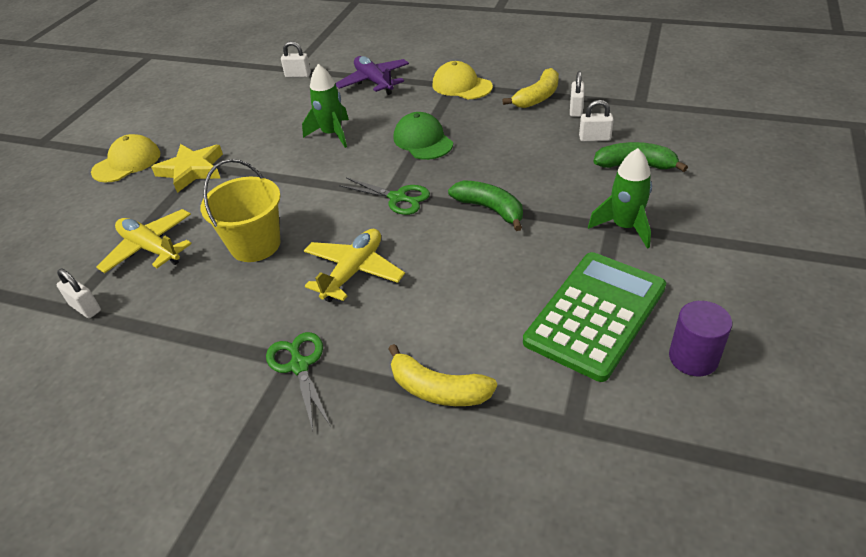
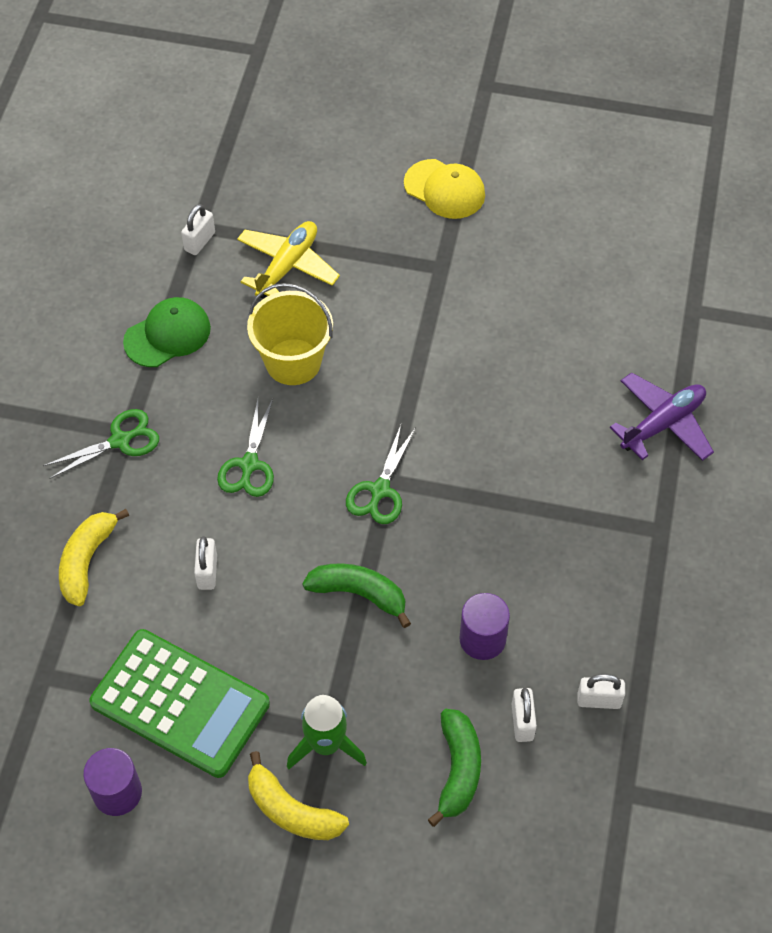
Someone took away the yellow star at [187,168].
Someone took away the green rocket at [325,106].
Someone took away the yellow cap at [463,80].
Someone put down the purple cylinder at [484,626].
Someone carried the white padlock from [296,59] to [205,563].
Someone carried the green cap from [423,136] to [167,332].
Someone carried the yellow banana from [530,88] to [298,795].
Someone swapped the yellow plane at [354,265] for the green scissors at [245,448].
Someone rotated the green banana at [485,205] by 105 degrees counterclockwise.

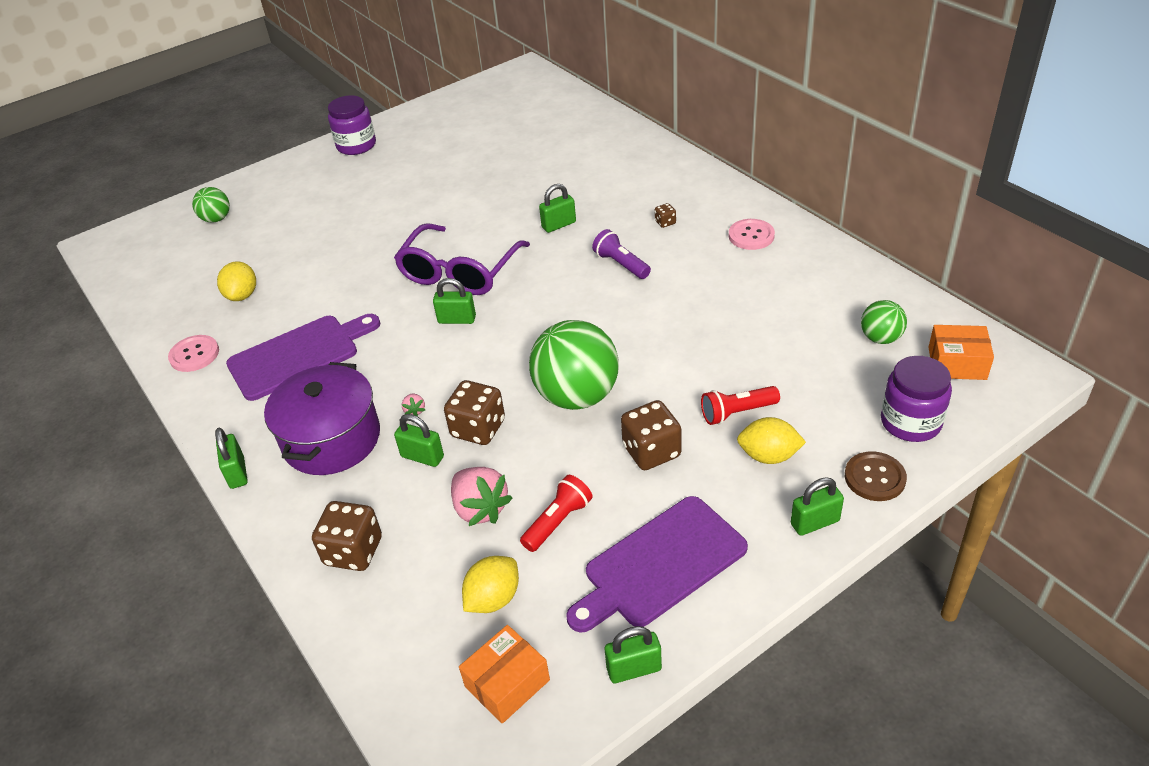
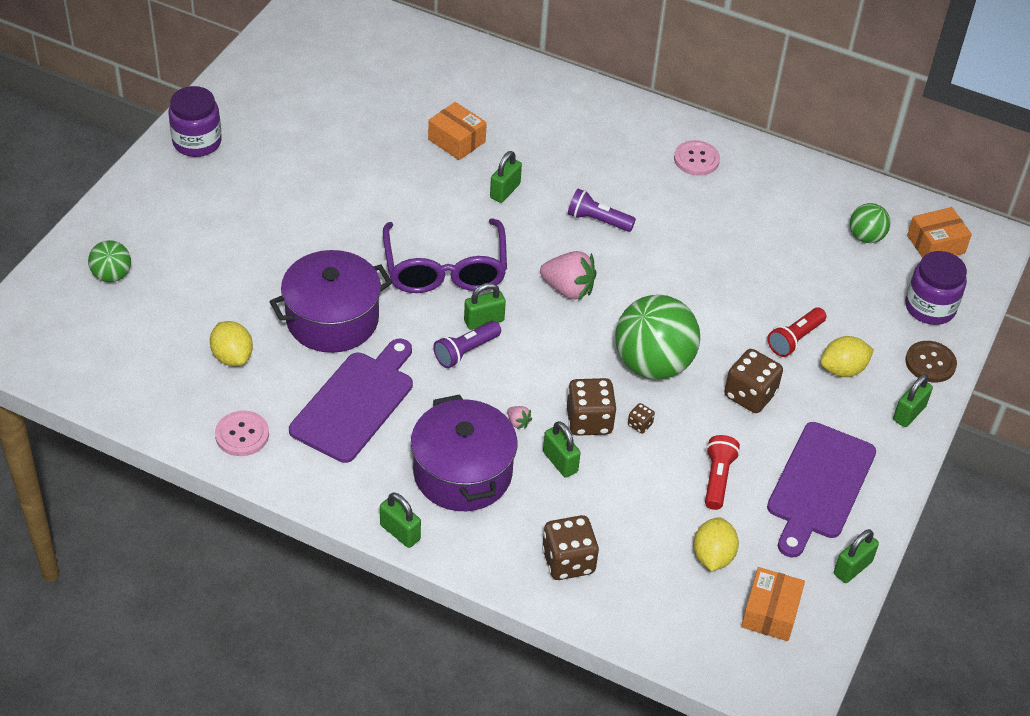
Someone put down the purple pot at [330,301].
Someone put down the orange box at [457,131].
Someone put down the purple flashlight at [467,344].
Someone carried the pink strawberry from [481,496] to [568,276].
Someone carried the brown dice from [665,215] to [641,418].
Someone rotated the green padlock at [419,440] by 60 degrees clockwise.

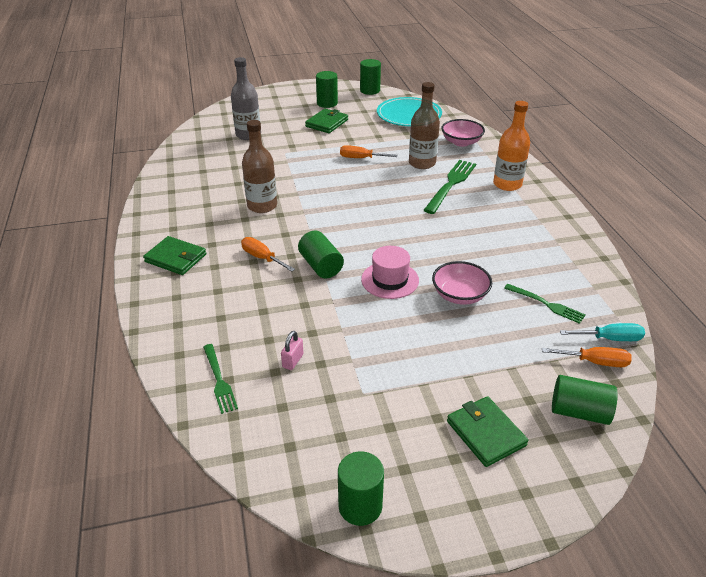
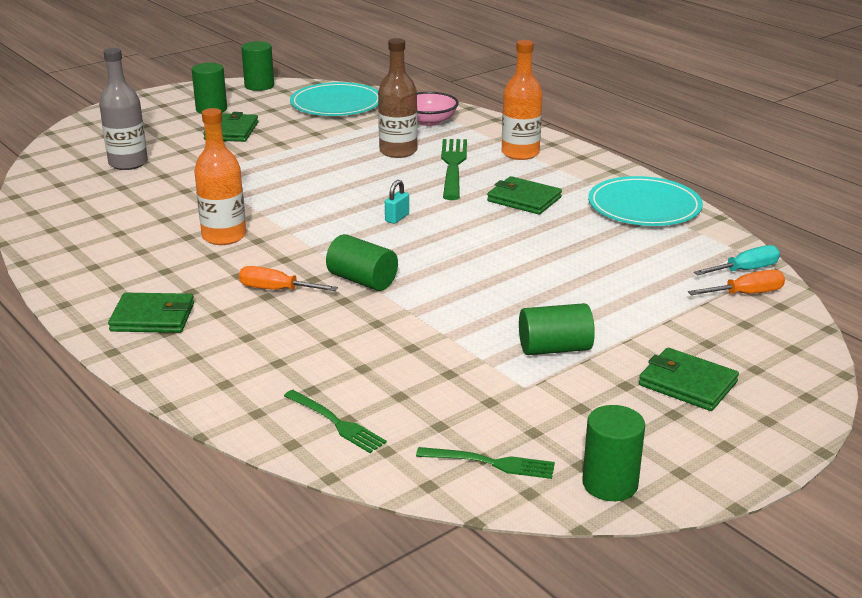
Someone took away the pink padlock at [292,350].
Someone took away the orange screwdriver at [369,151].
Someone took away the pink hat at [390,272].
Someone took away the pink bowl at [462,283].
Someone put down the turquoise padlock at [397,202].
Someone put down the green wallet at [524,195].
Someone put down the turquoise plate at [645,201].
Someone carried the green fork from [544,304] to [485,463].
Someone carried the green cylinder from [585,400] to [557,329].
Someone repainted the brown bottle at [259,166], which became the orange bottle at [220,176].

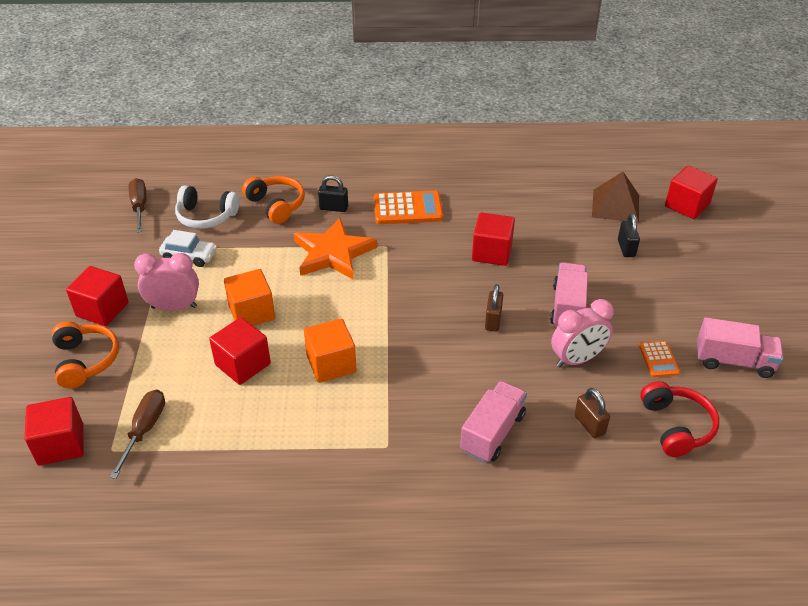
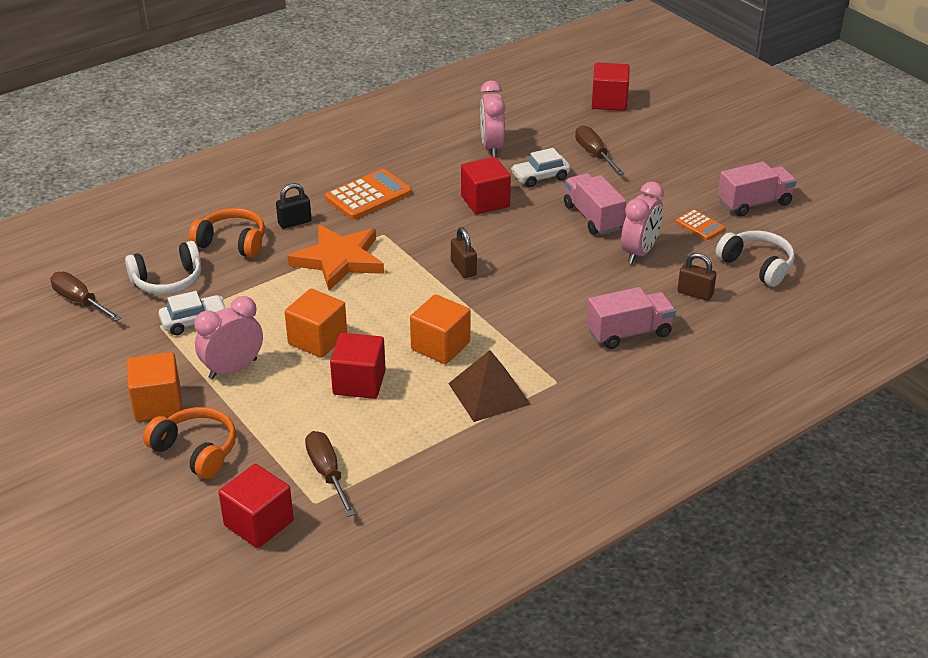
Someone put down the pink clock at [492,118].
Someone put down the white car at [540,168].
Someone carried the brown padlock from [494,308] to [464,252].
Someone carried the brown pyramid from [615,197] to [489,386].
Someone swapped the black padlock at [629,235] for the brown screwdriver at [599,150].
Someone repainted the red cube at [97,296], which became the orange cube at [154,386].
Someone repainted the red headphones at [679,419], which became the white headphones at [755,258].
Someone rotated the pink truck at [493,422] by 75 degrees clockwise.

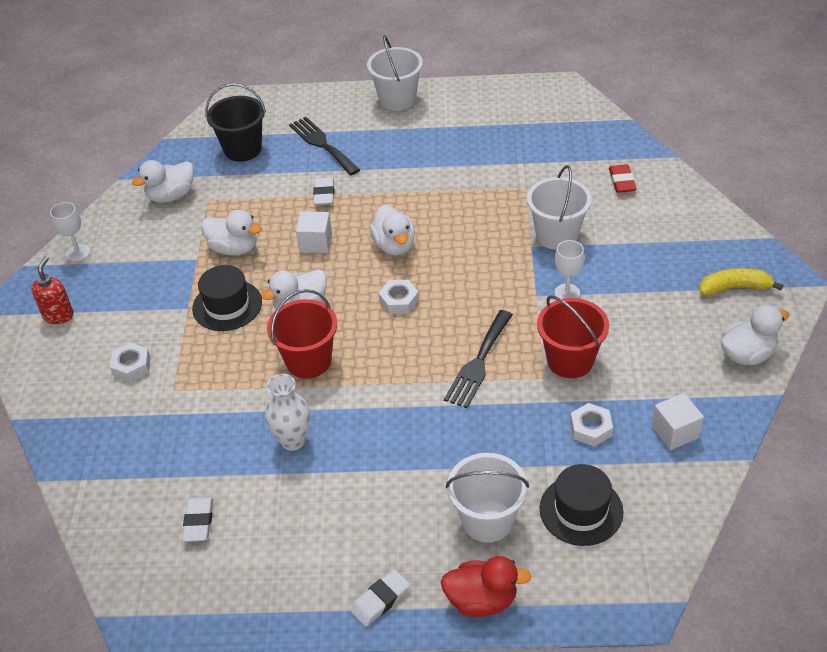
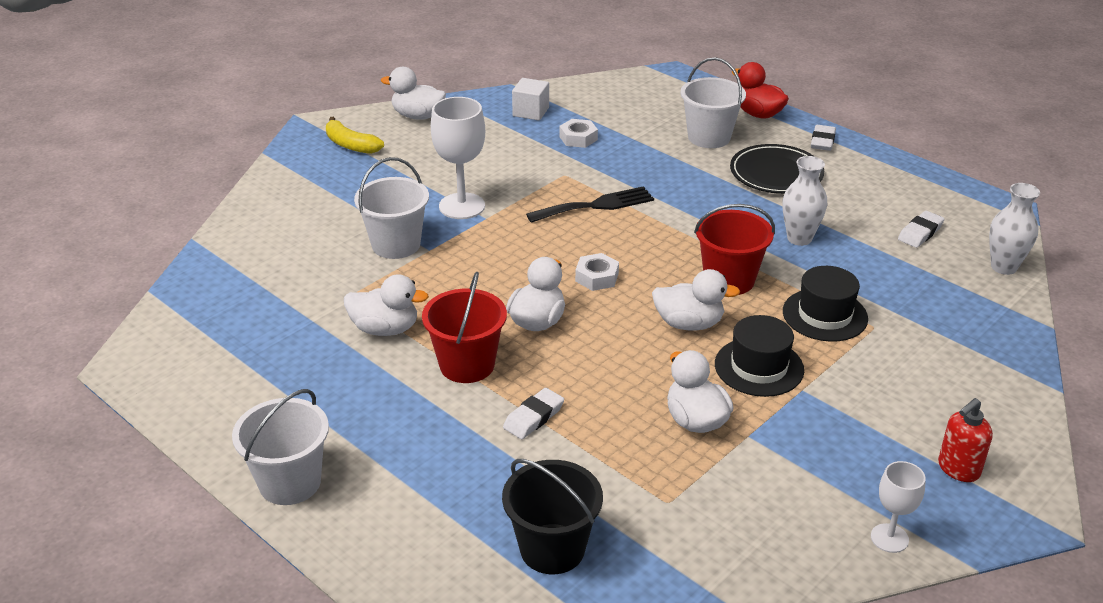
Someone took away the white nut at [130,362].
Someone took away the black fork at [324,146].
Someone took away the white cube at [314,232].
Someone took away the red eraser at [623,178].
Someone put down the black plate at [777,169].
Someone put down the white vase at [1014,229].
Someone carried the white duck from [163,181] to [386,305].
Someone carried the red bucket from [573,336] to [464,327].
Someone carried the black hat from [581,505] to [825,304].
Someone rotated the white eraser at [380,598] by 75 degrees counterclockwise.
Someone scaled the white goblet at [570,269] by 1.72.

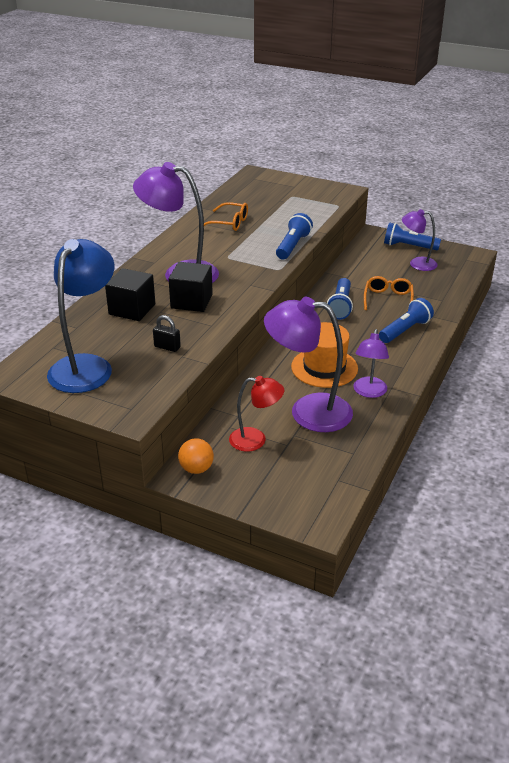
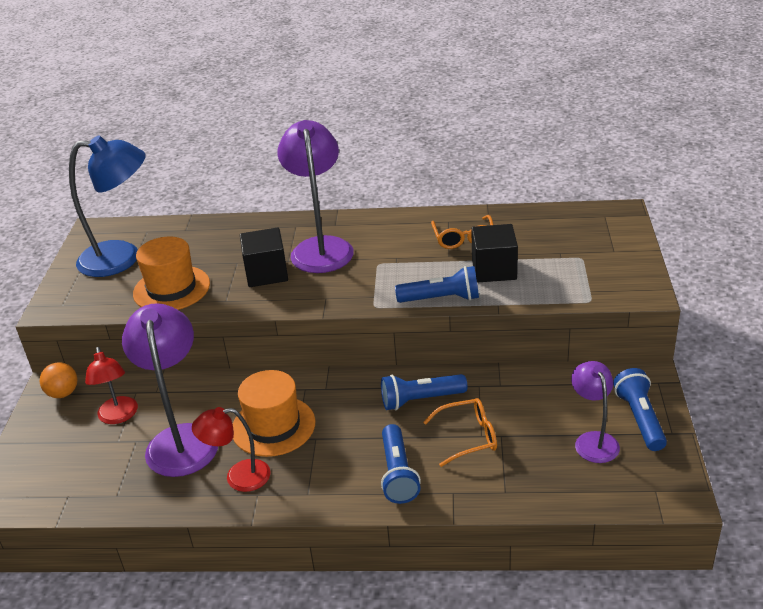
Someone carried the black cube from [130,294] to [494,253].
Someone swapped the black padlock at [167,333] for the orange hat at [171,273].
Someone repainted the purple lamp at [371,363], which became the red lamp at [231,449].
Someone rotated the blue flashlight at [406,320] by 60 degrees clockwise.

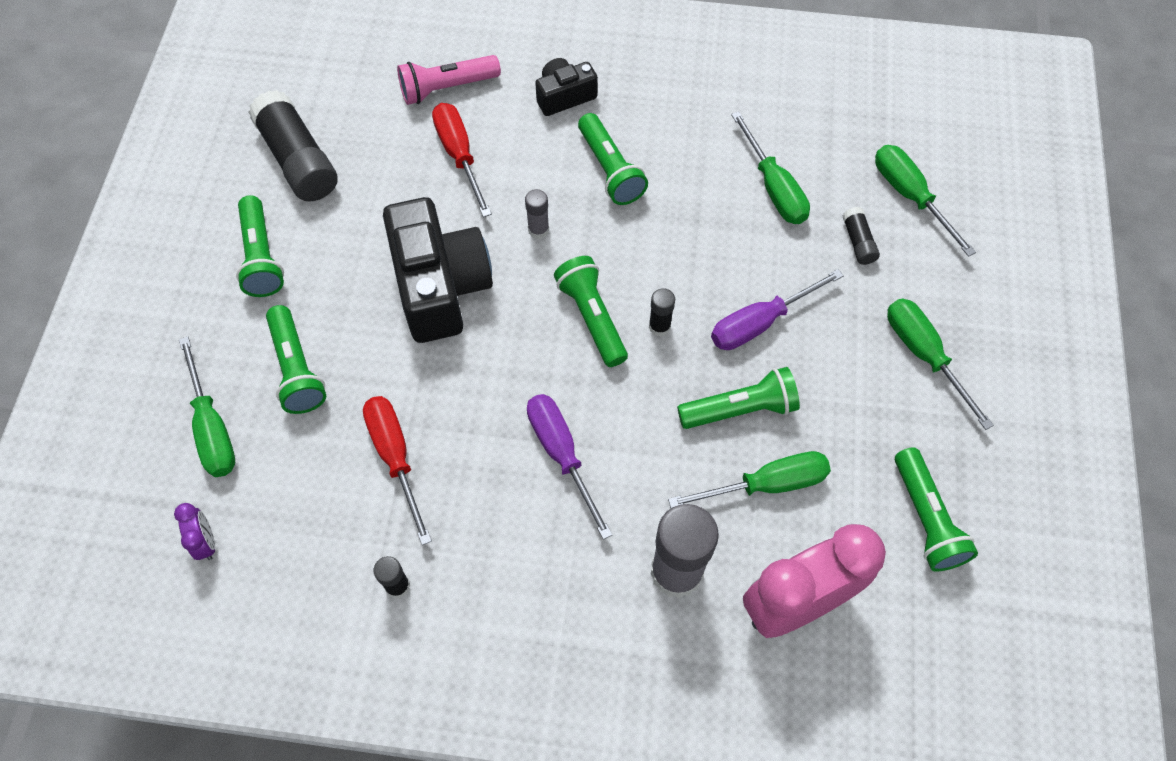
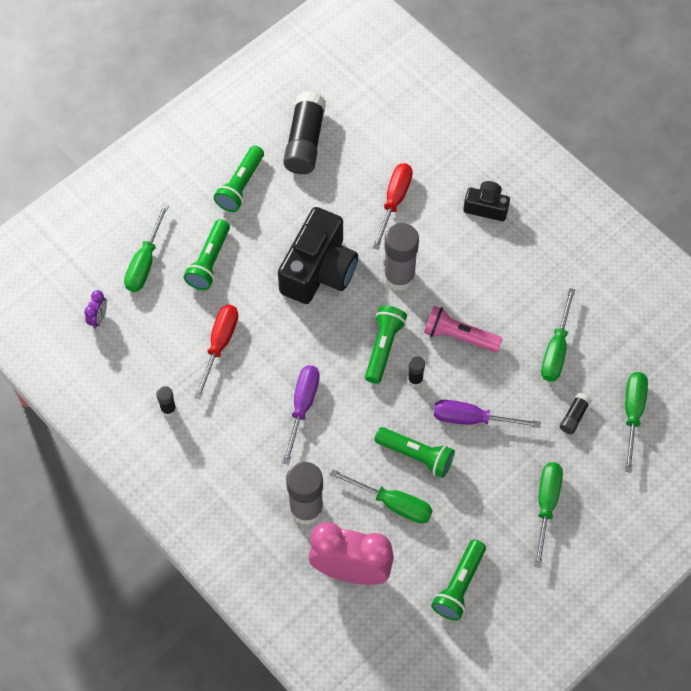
Someone took away the green flashlight at [613,159].
Someone carried the pink flashlight from [449,80] to [463,329].
Someone scaled the grey glue stick at [537,214] by 2.13.

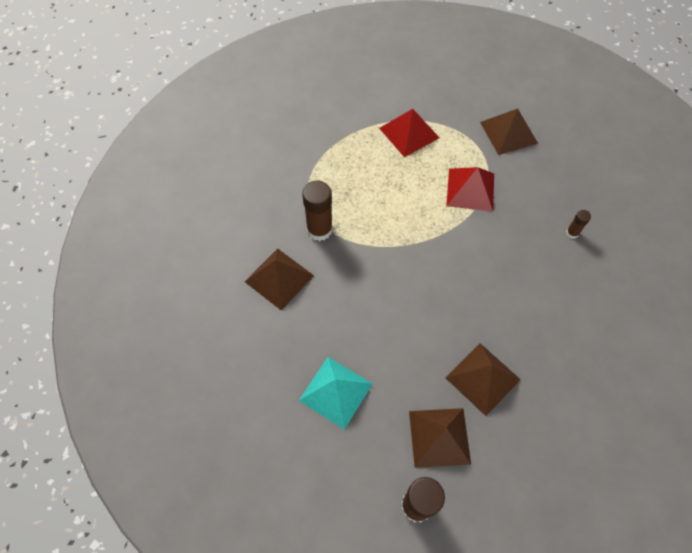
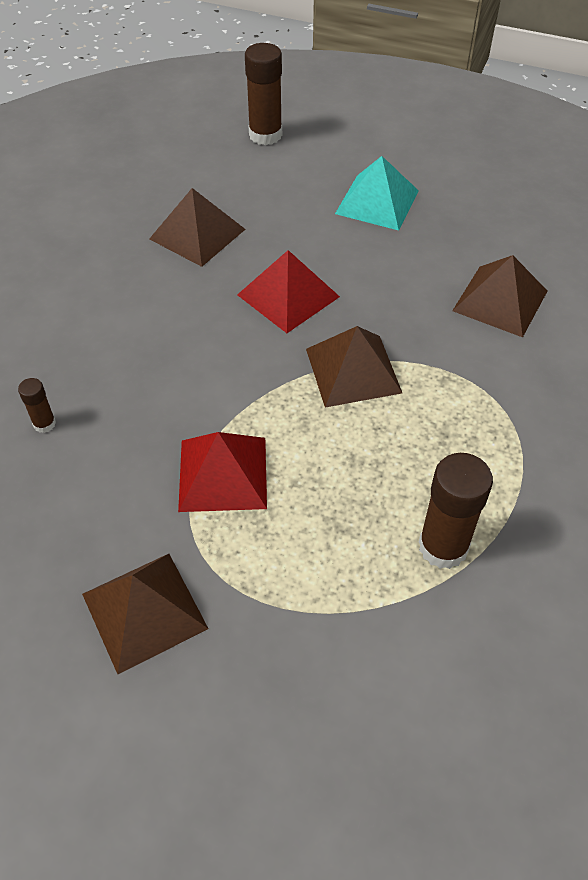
Someone carried the brown glue stick from [317,211] to [456,511].
Someone carried the red pyramid from [409,133] to [288,291].
Someone carried the brown pyramid from [440,438] to [354,366].

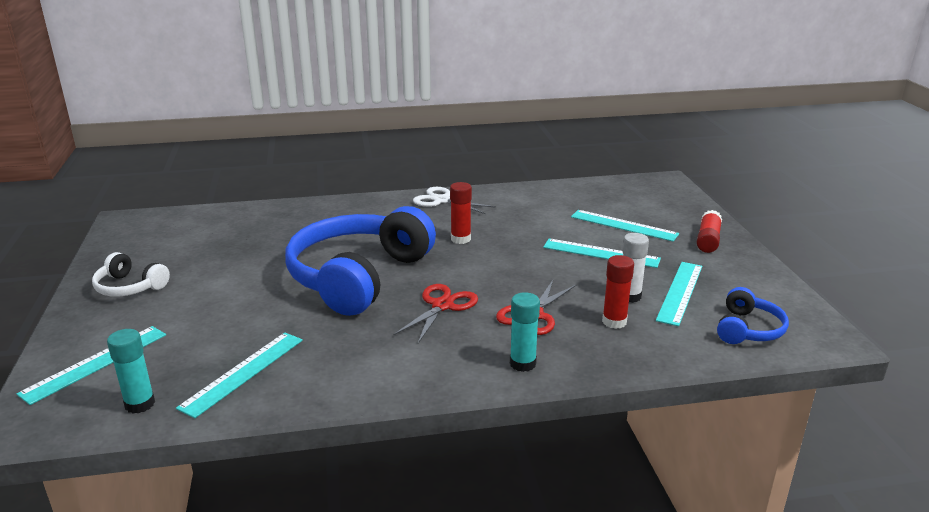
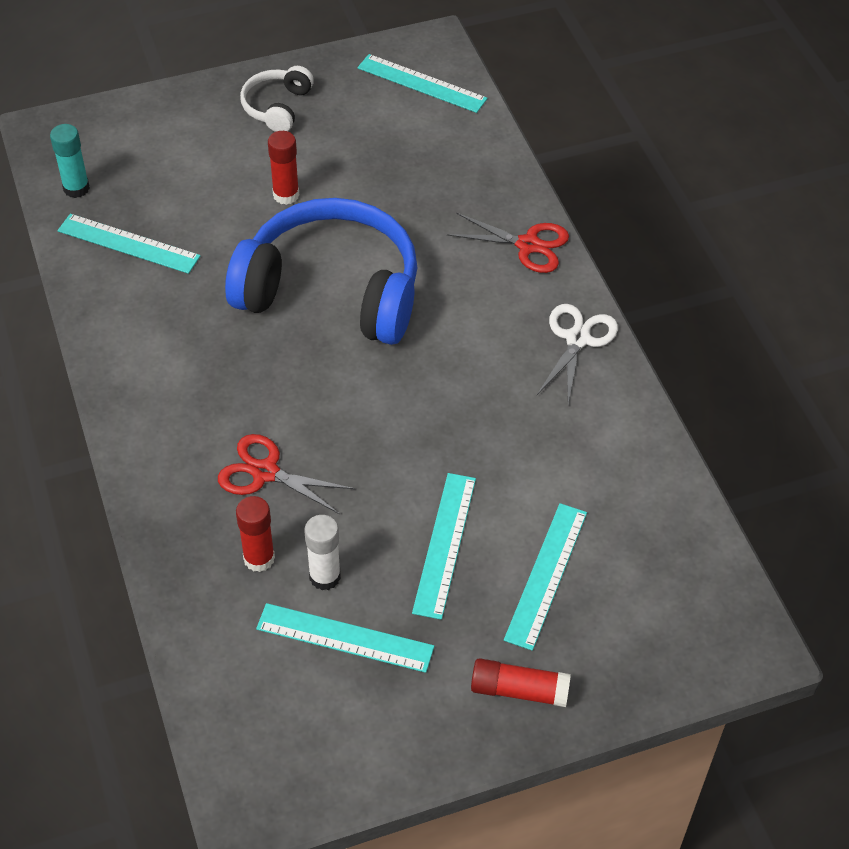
Someone took away the turquoise glue stick at [525,332].
Someone took away the blue headphones at [753,315].
Someone carried the turquoise ruler from [91,365] to [423,83].
Someone carried the red scissors from [435,313] to [508,243].
Someone carried the red glue stick from [461,213] to [283,168].

